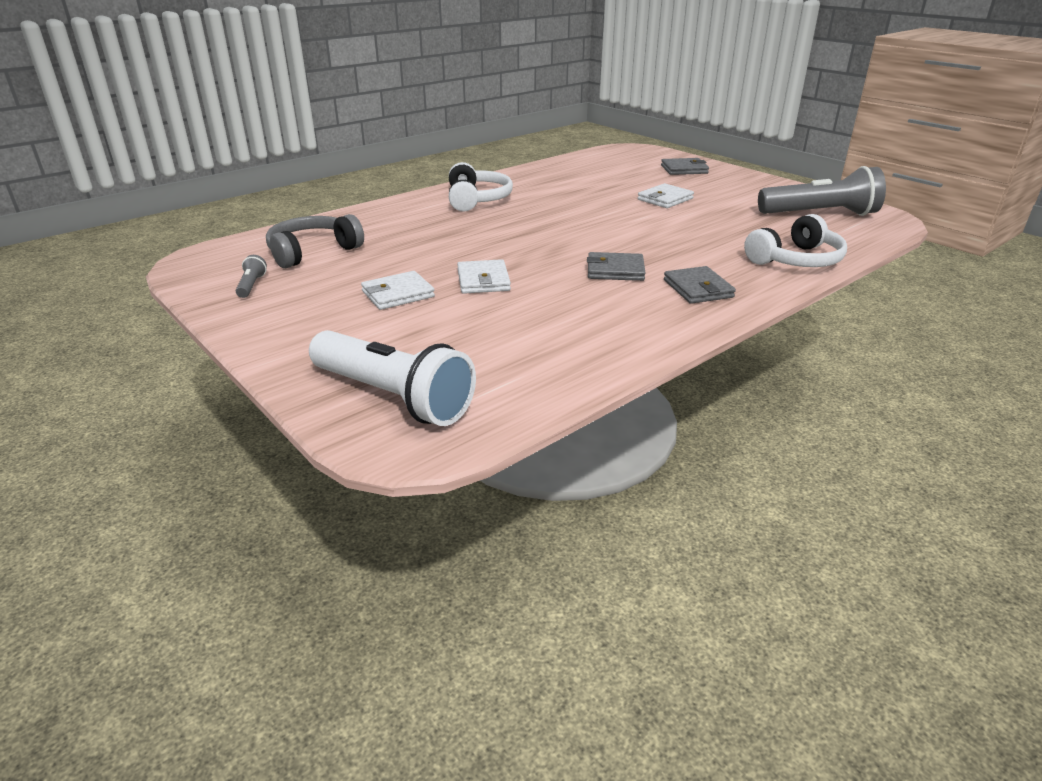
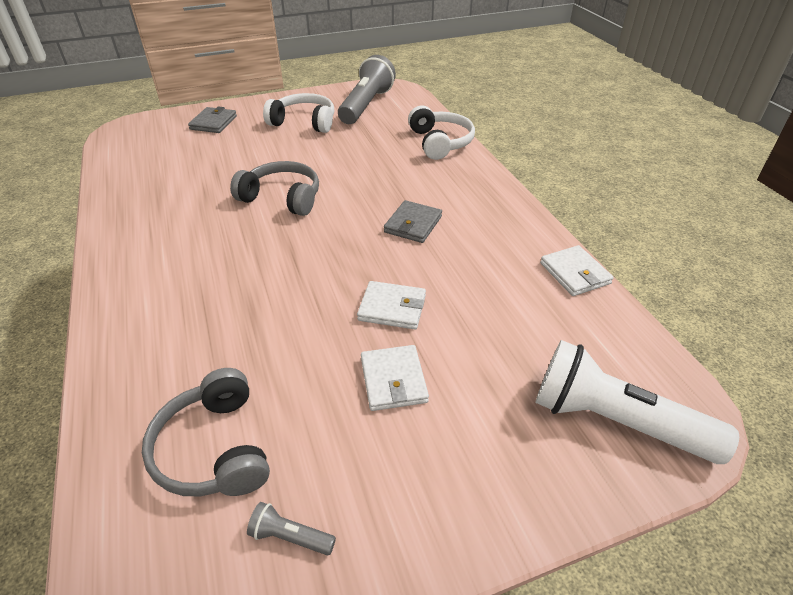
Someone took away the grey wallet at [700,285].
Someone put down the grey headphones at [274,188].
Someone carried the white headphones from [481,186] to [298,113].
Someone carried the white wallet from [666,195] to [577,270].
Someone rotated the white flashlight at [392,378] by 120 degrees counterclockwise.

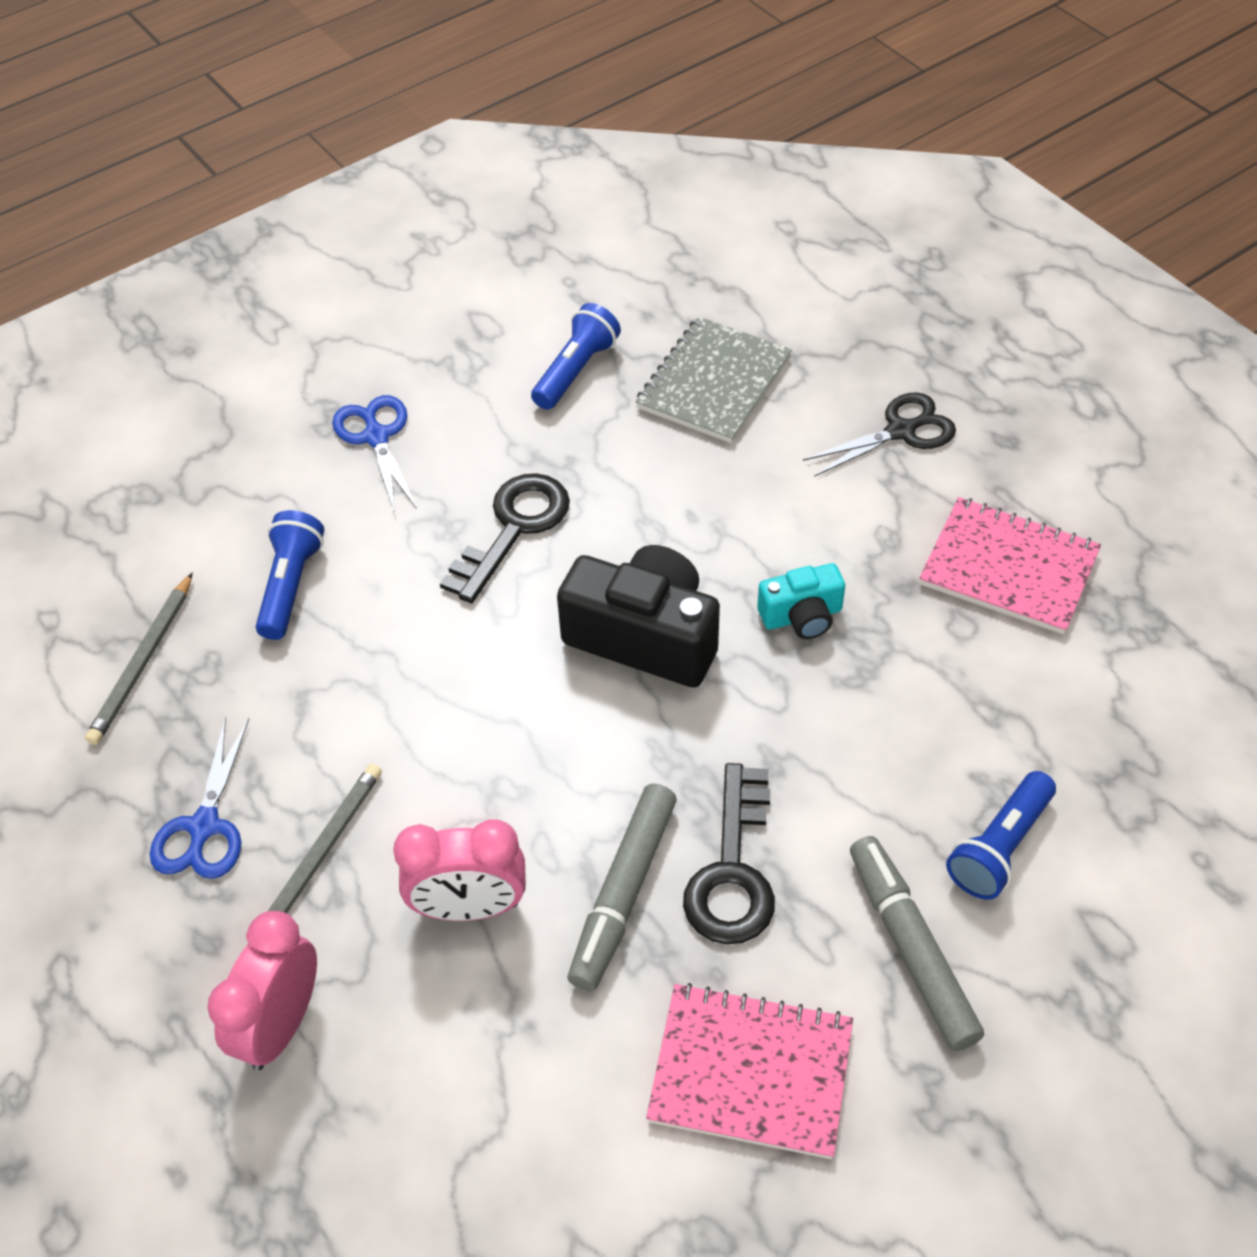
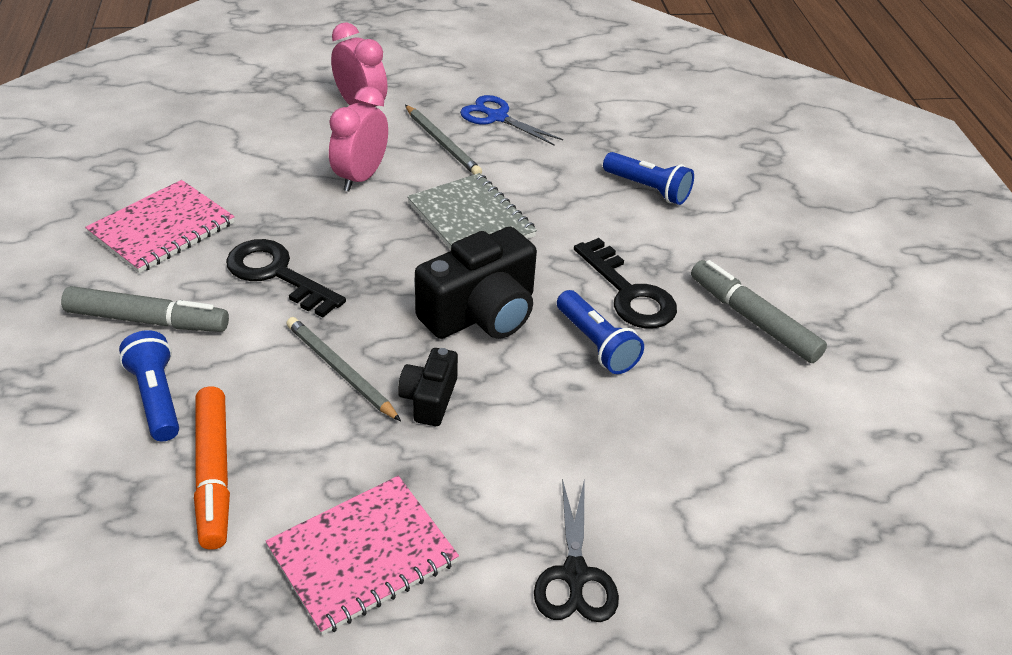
Someone took away the blue scissors at [374,454].
Someone put down the orange marker at [212,468].
Someone carried the grey pencil from [139,658] to [343,369].
Someone carried the blue flashlight from [576,356] to [600,332].
Someone carried the grey marker from [622,887] to [759,311].
Someone carried the grey notebook from [713,380] to [472,211].
Someone repainted the turquoise camera at [801,601], which became the black camera at [428,387].

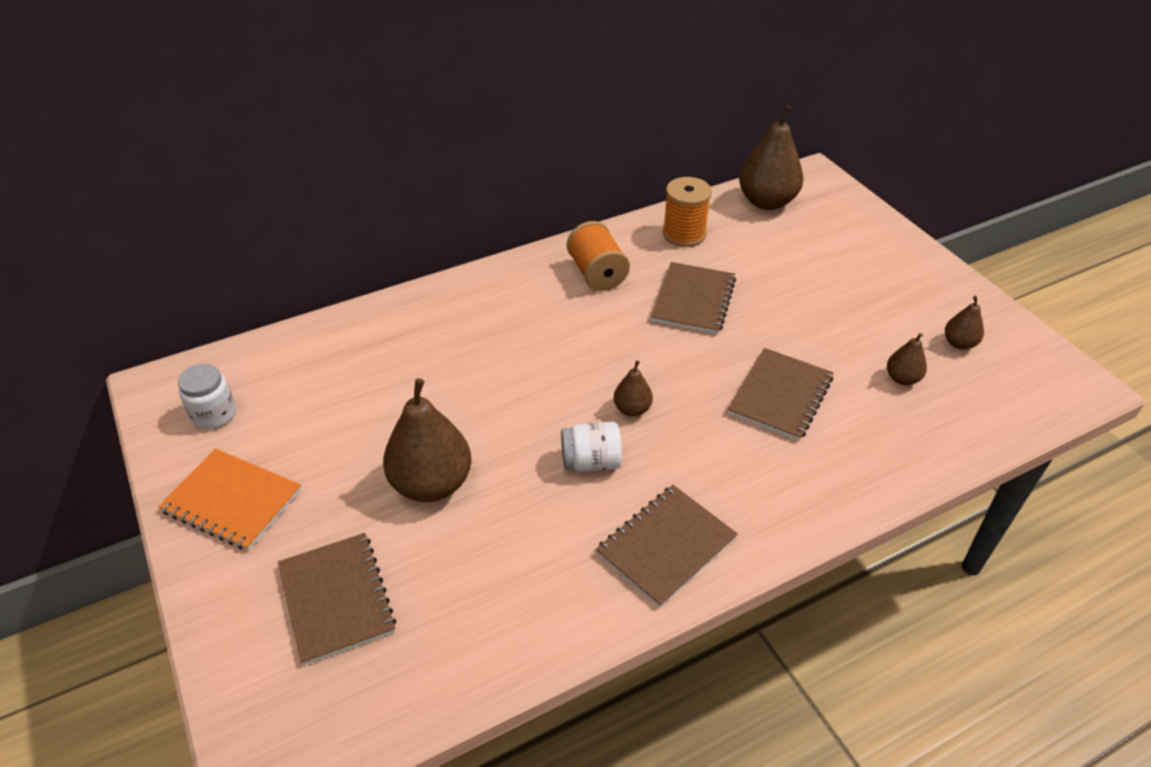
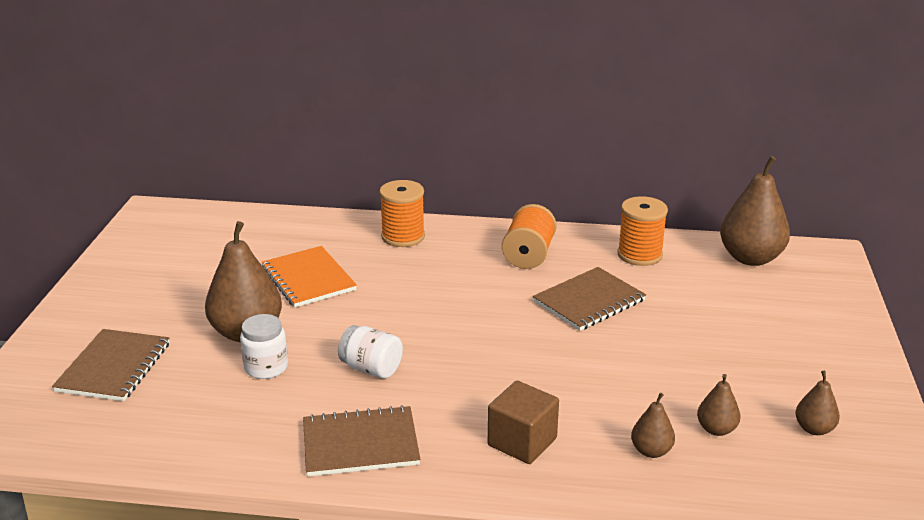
Someone took away the brown notebook at [781,394].
Someone put down the orange spool at [402,213].
Someone put down the brown cube at [523,422].
Someone carried the orange notebook from [230,500] to [309,276].
Someone carried the white jar from [207,396] to [264,346].
Someone carried the brown pear from [633,388] to [653,425].

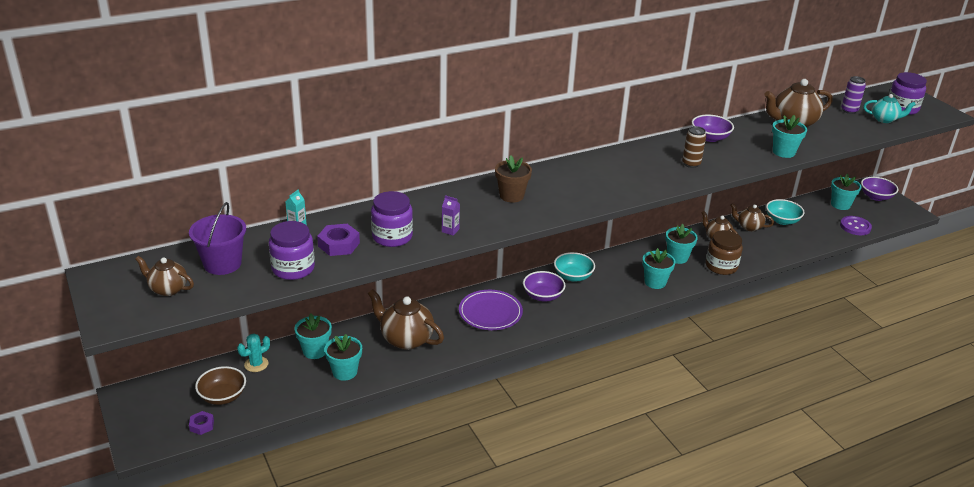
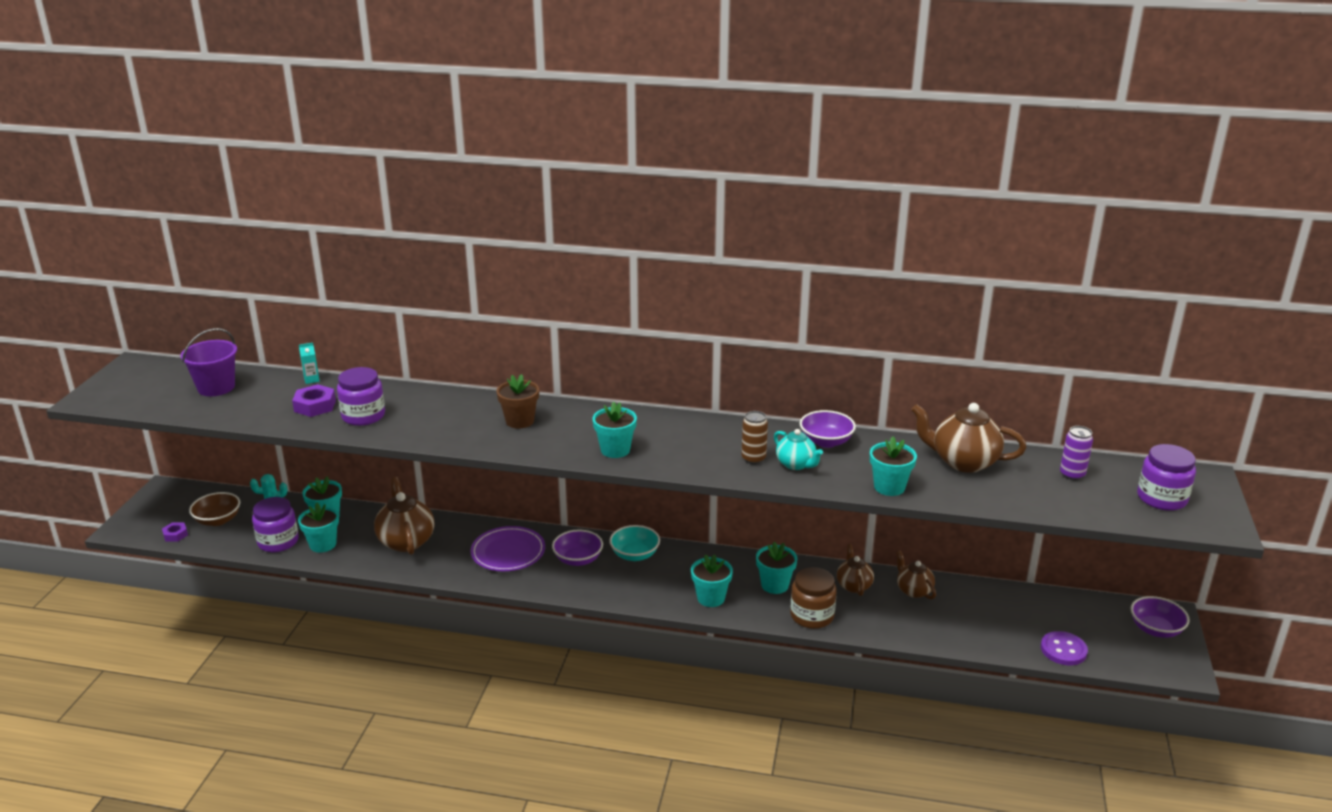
Someone took away the brown teapot at [164,276].
Someone took away the purple carton at [451,215].
Someone took away the turquoise bowl at [785,212].
Someone carried the purple jar from [292,250] to [275,524].
Someone carried the turquoise flower pot from [846,192] to [614,429].
Someone carried the turquoise teapot from [889,108] to [798,449].

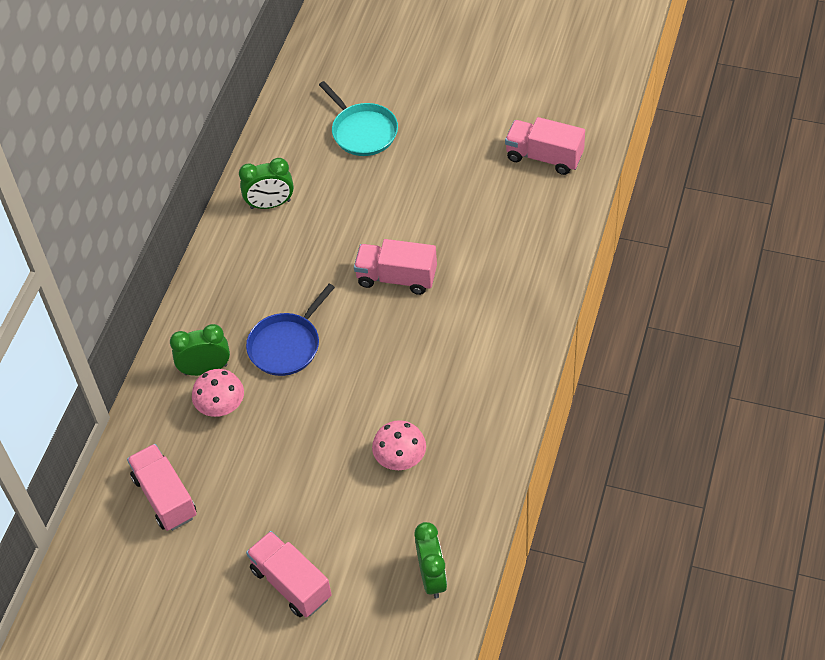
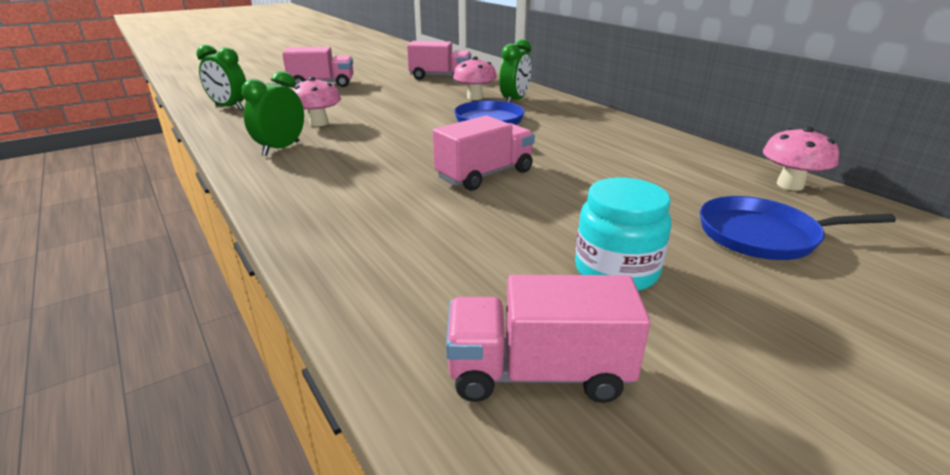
Someone put down the turquoise jar at [623,234].
Someone put down the pink mushroom at [801,159].
Someone carried the green clock from [266,183] to [273,113].
Someone repainted the turquoise pan at [358,118], which became the blue pan at [798,228].
Someone rotated the pink truck at [545,146] by 150 degrees counterclockwise.

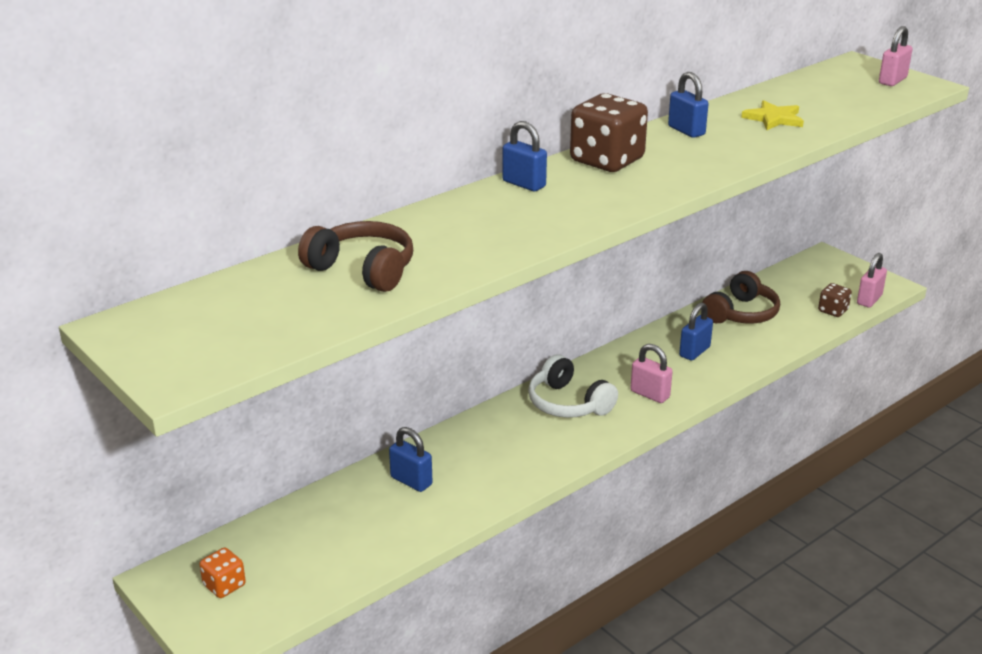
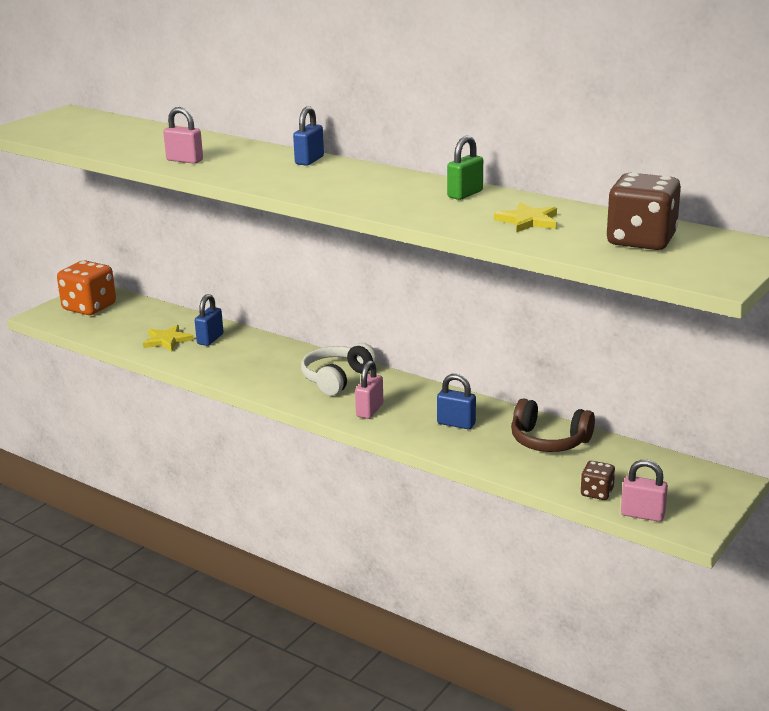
Someone took away the brown headphones at [355,256].
Someone put down the yellow star at [168,338].
Someone carried the brown dice from [609,132] to [643,211].
Someone carried the pink padlock from [896,56] to [183,135].
Someone repainted the blue padlock at [688,105], which became the green padlock at [465,168].
Someone scaled the orange dice at [222,572] by 1.98.

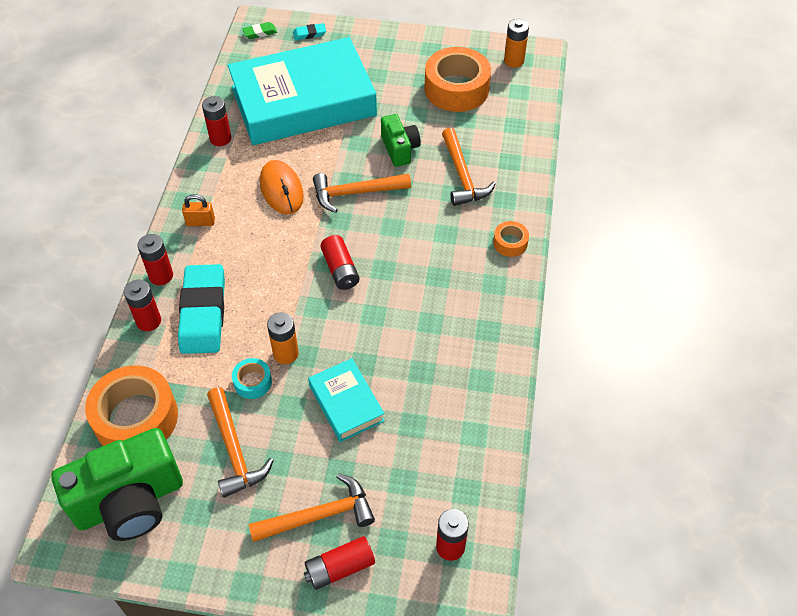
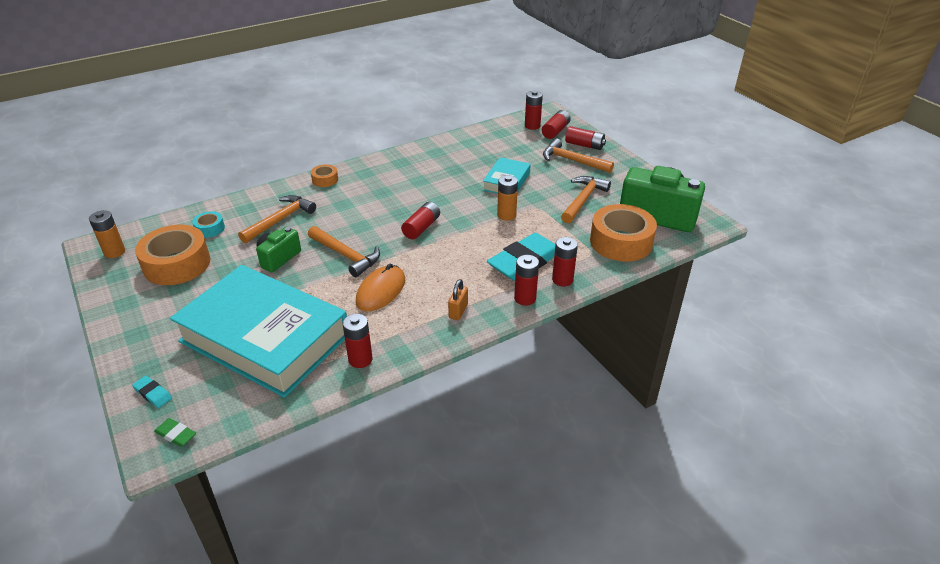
Someone put down the red battery at [556,124].
Someone carried the turquoise tape from [252,378] to [208,224].
Someone rotated the orange padlock at [198,210] by 60 degrees clockwise.

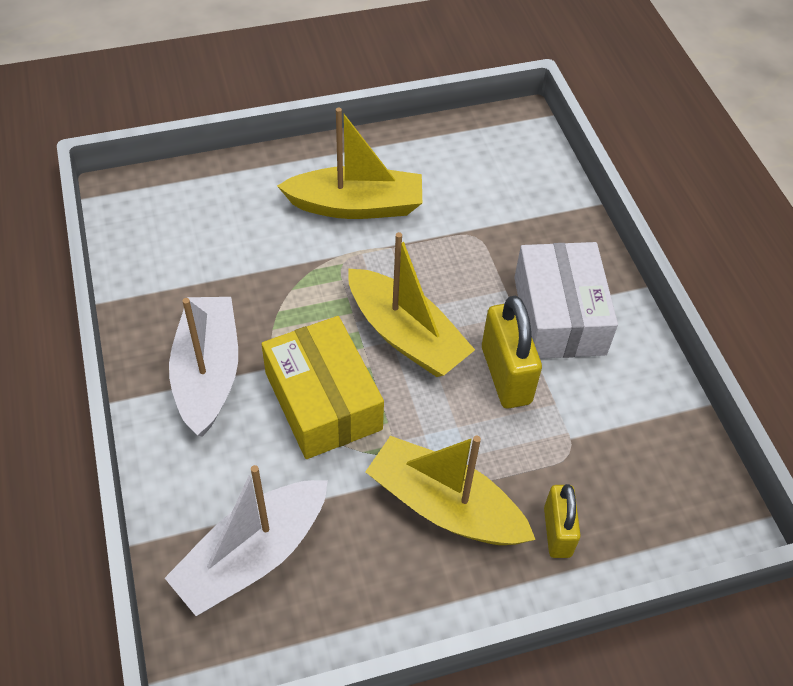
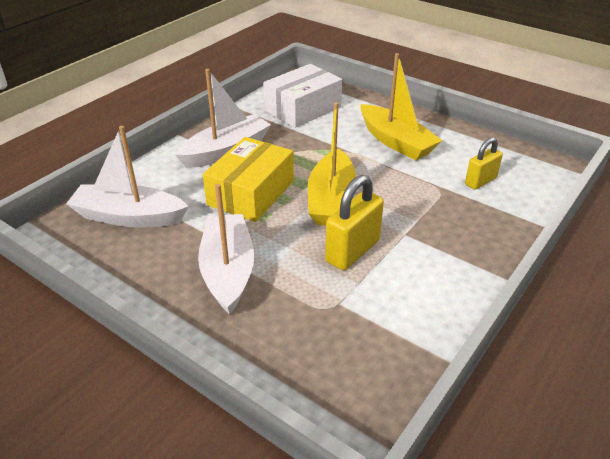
Someone carried the white box from [566,300] to [302,96].
Someone carried the yellow padlock from [562,521] to [484,163].
Someone repainted the yellow boat at [450,490], which became the white boat at [226,249].

